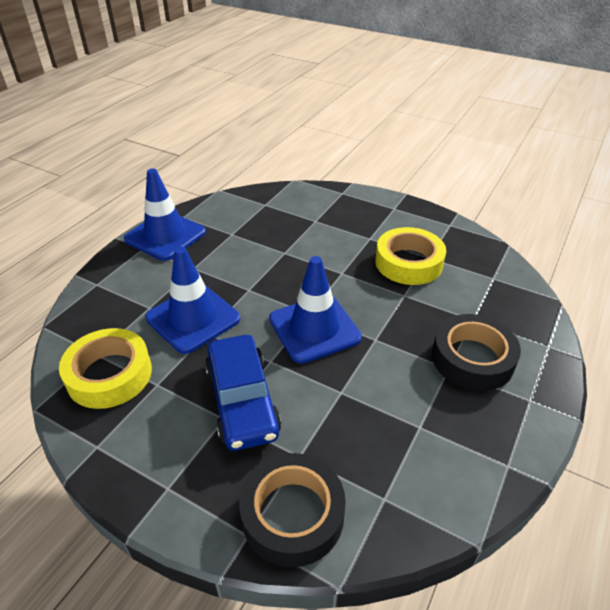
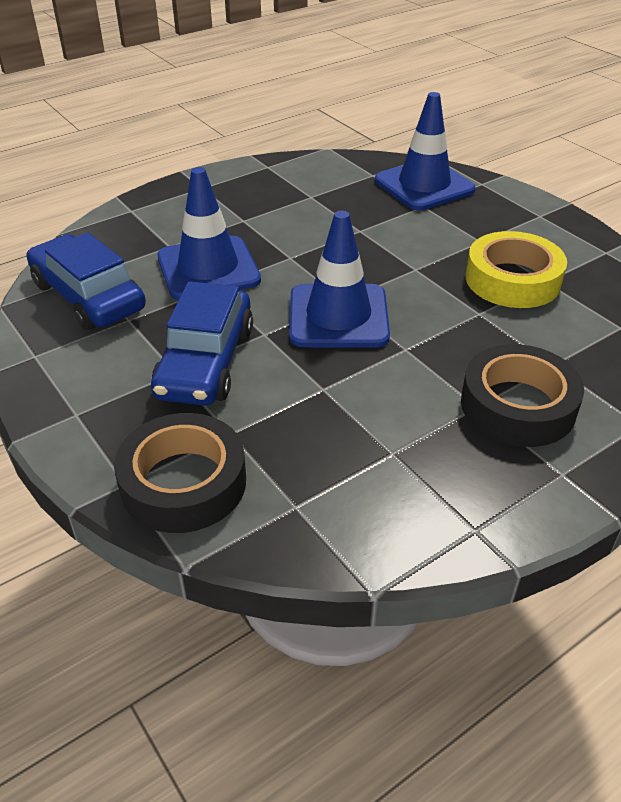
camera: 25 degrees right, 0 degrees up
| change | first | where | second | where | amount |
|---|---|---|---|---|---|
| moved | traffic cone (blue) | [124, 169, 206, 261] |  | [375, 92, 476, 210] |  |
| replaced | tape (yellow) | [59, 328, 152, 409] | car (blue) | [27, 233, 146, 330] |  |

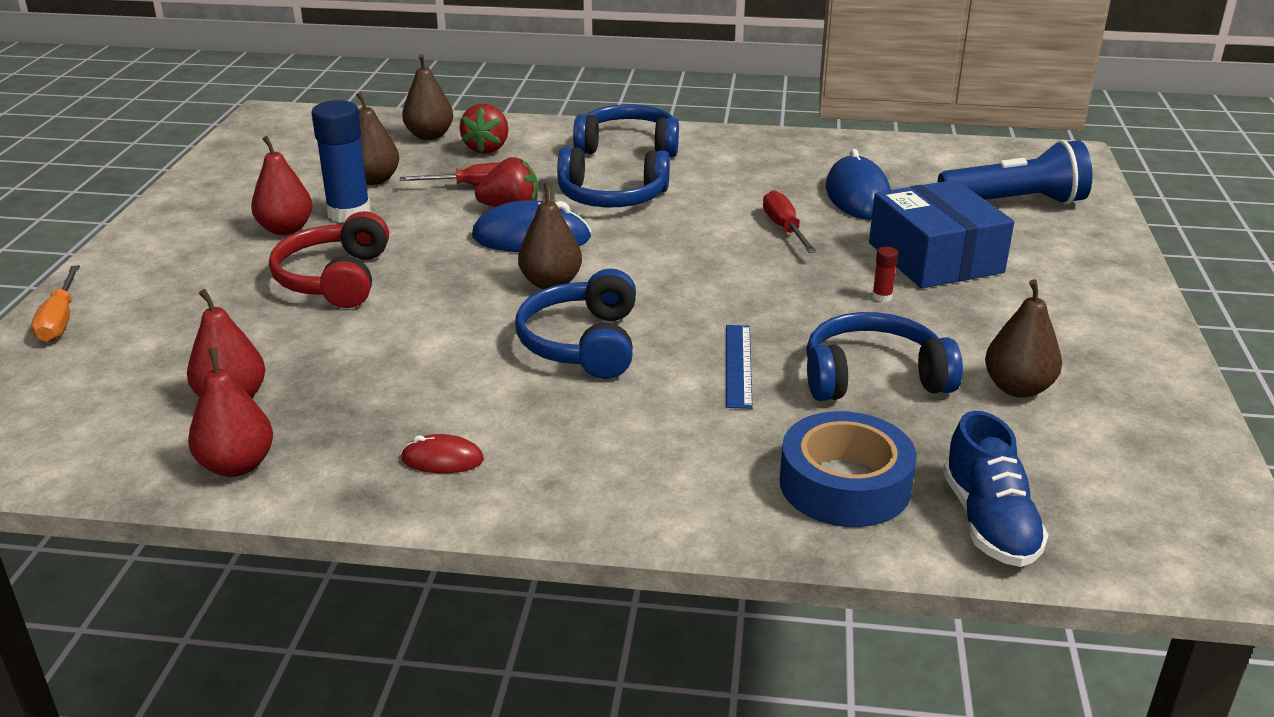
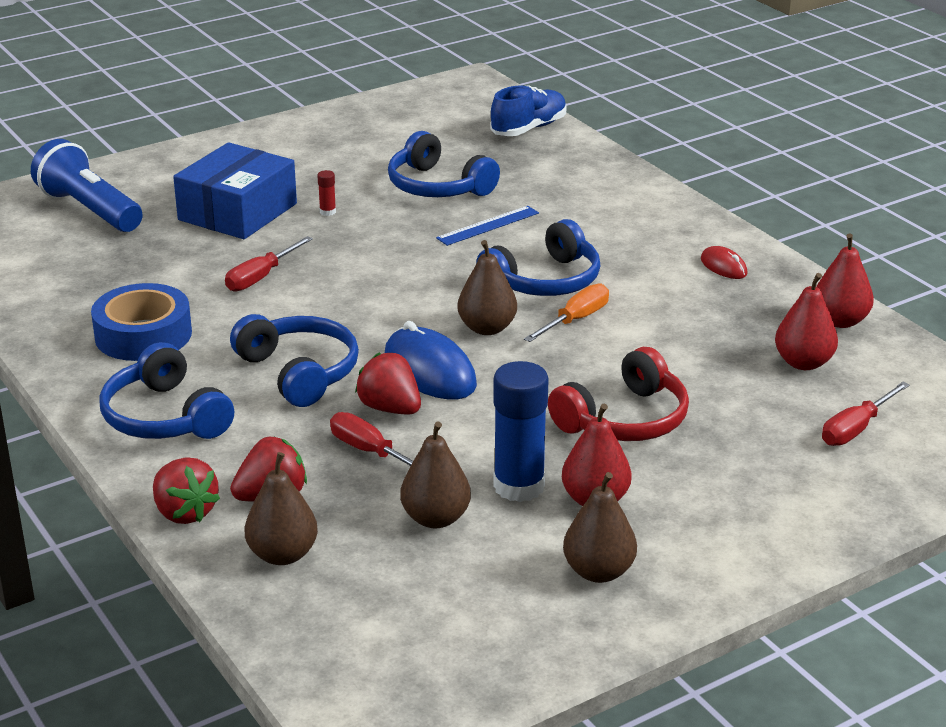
camera: 130 degrees left, 0 degrees up
| change | first | where | second | where | amount |
|---|---|---|---|---|---|
| removed | mouse (blue) | [826, 149, 891, 219] |  |  |  |
| added |  |  | strawberry (red) | [153, 457, 220, 524] |  |
| added |  |  | screwdriver (red) | [822, 382, 910, 446] |  |
| moved | screwdriver (orange) | [32, 265, 80, 342] |  | [524, 283, 609, 342] |  |
| moved | tape (blue) | [780, 411, 917, 527] |  | [91, 283, 192, 361] |  |
| moved | pear (brown) | [985, 279, 1062, 397] |  | [563, 472, 637, 583] |  |

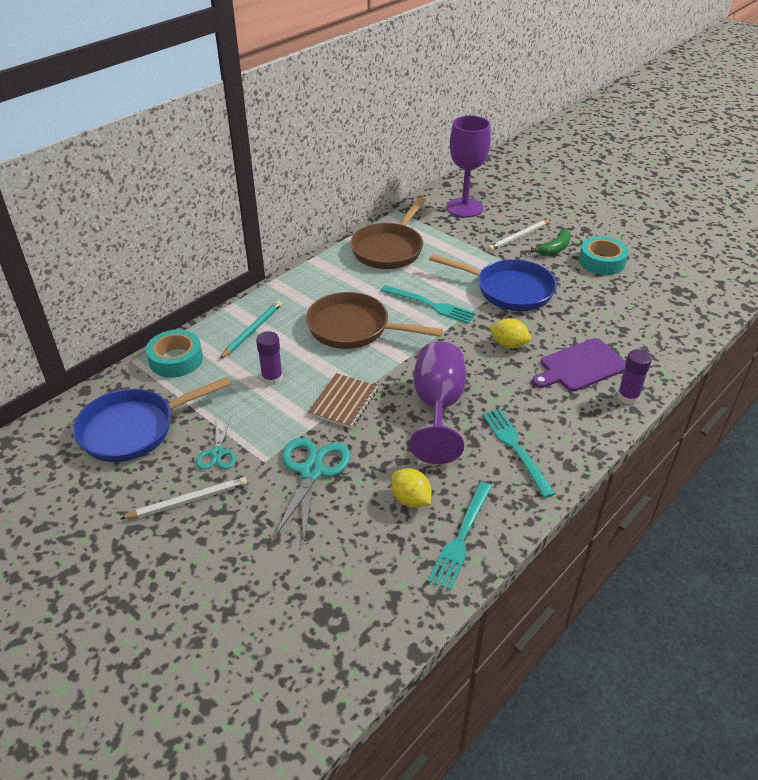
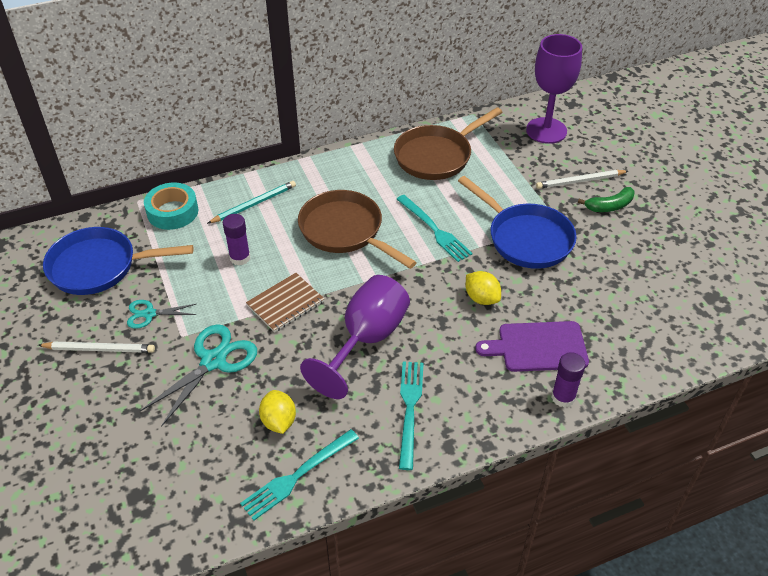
camera: 25 degrees right, 5 degrees up
| change | first | where | second | where | amount |
|---|---|---|---|---|---|
| removed | tape (turquoise) | [579, 236, 629, 275] |  |  |  |
| turned | scissors (turquoise) | [196, 418, 236, 470] |  | [127, 300, 196, 329] | 60 degrees clockwise |

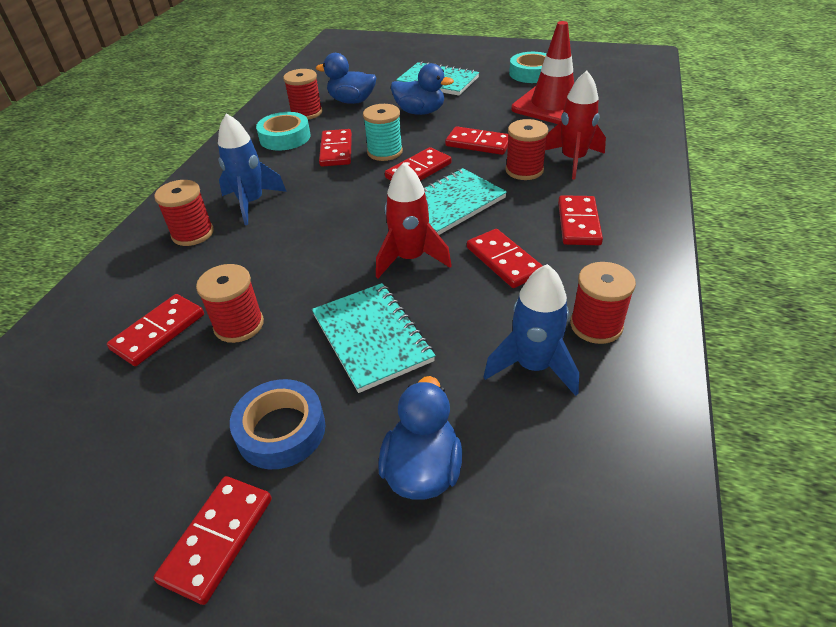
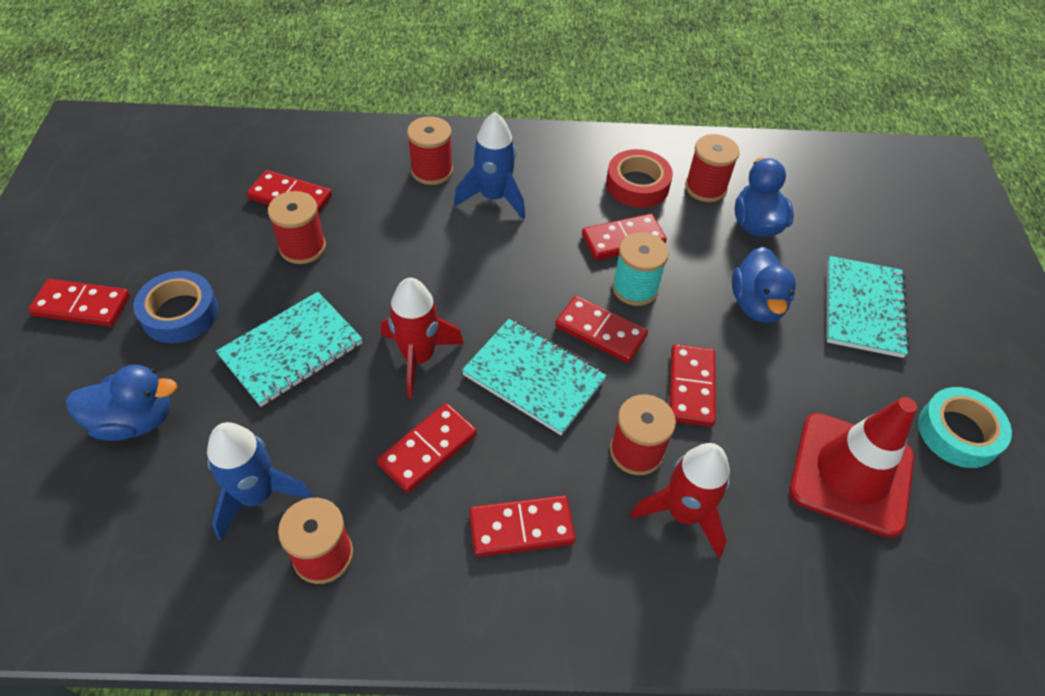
camera: 70 degrees right, 10 degrees up
| change | first | where | second | where | amount |
|---|---|---|---|---|---|
| recoloured | tape (turquoise) | [256, 112, 310, 151] | tape (red) | [606, 149, 673, 208] |  |

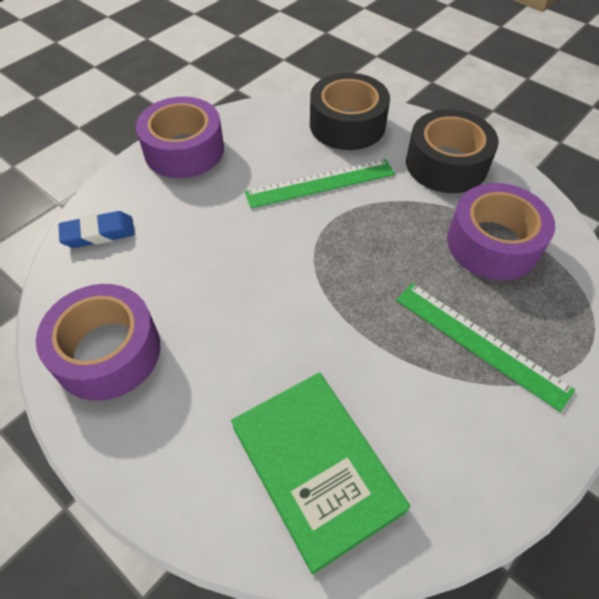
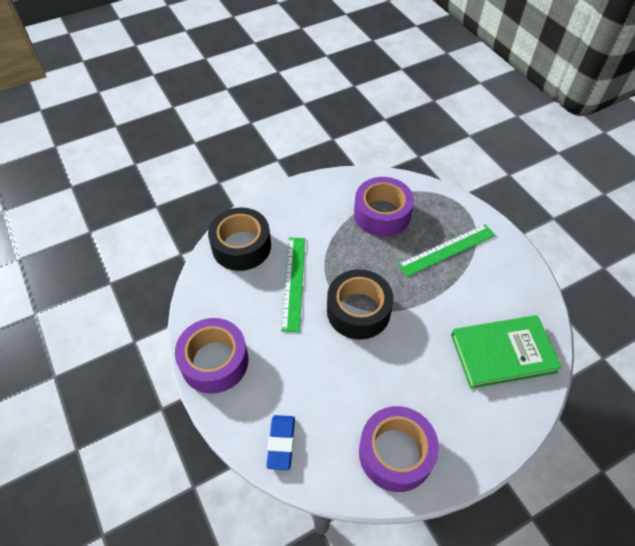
camera: 70 degrees left, 0 degrees up
| change | first | where | second | where | amount |
|---|---|---|---|---|---|
| moved | tape (black) | [406, 109, 499, 193] |  | [327, 269, 394, 340] |  |

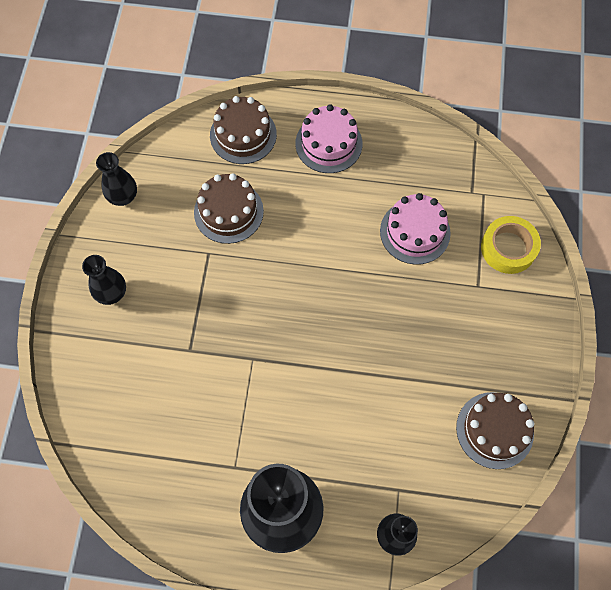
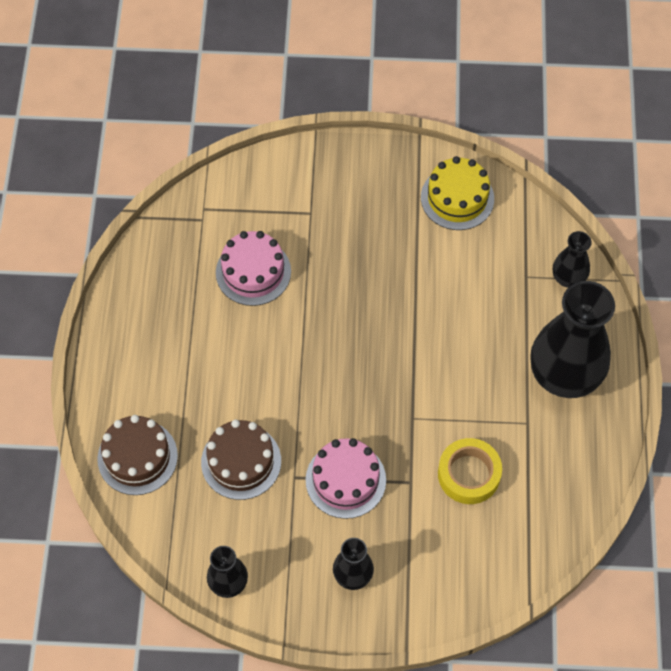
camera: 95 degrees left, 5 degrees down
| change | first | where | second | where | amount |
|---|---|---|---|---|---|
| moved | cake (pink) | [295, 104, 362, 173] |  | [306, 438, 386, 519] |  |
| moved | tape (yellow) | [481, 216, 541, 274] |  | [438, 438, 502, 504] |  |
| recoloured | cake (brown) | [456, 392, 534, 469] | cake (yellow) | [421, 156, 494, 230] |  |

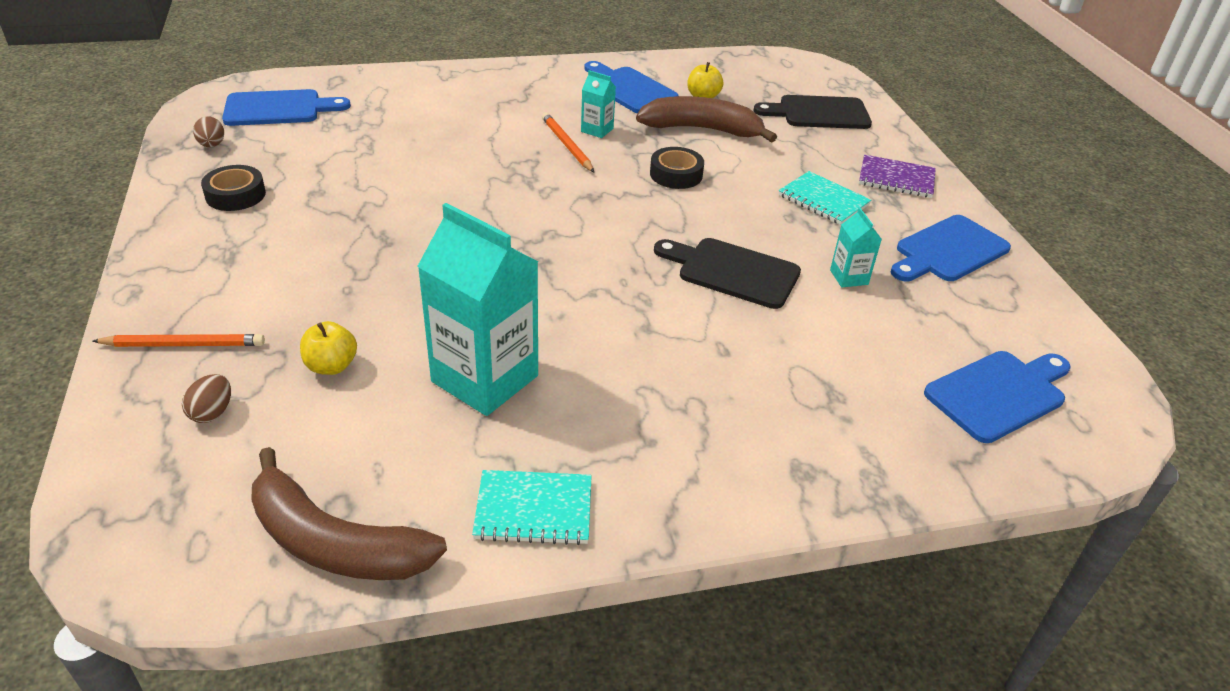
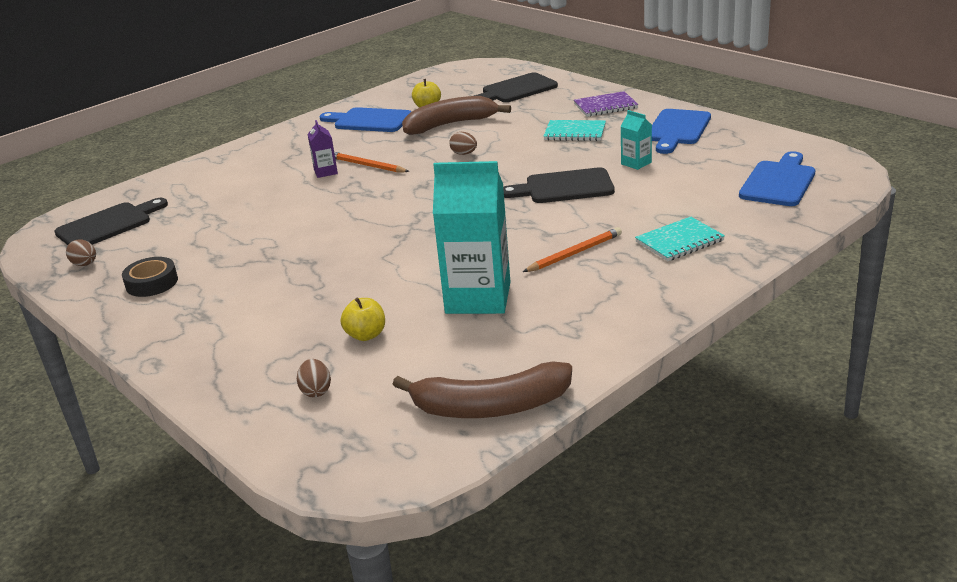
camera: 25 degrees left, 10 degrees down
| change | first | where | second | where | amount |
|---|---|---|---|---|---|
| removed | carton (turquoise) | [581, 70, 616, 138] |  |  |  |
| added |  |  | carton (purple) | [308, 120, 338, 178] |  |
| moved | pencil (orange) | [92, 334, 265, 347] |  | [523, 227, 622, 272] |  |
| moved | notebook (turquoise) | [472, 470, 592, 545] |  | [635, 217, 725, 261] |  |
| replaced | tape (black) | [650, 147, 704, 189] | egg (brown) | [449, 132, 477, 155] |  |
| recoloured | cutting board (blue) | [222, 89, 351, 126] | cutting board (black) | [54, 198, 168, 245] |  |

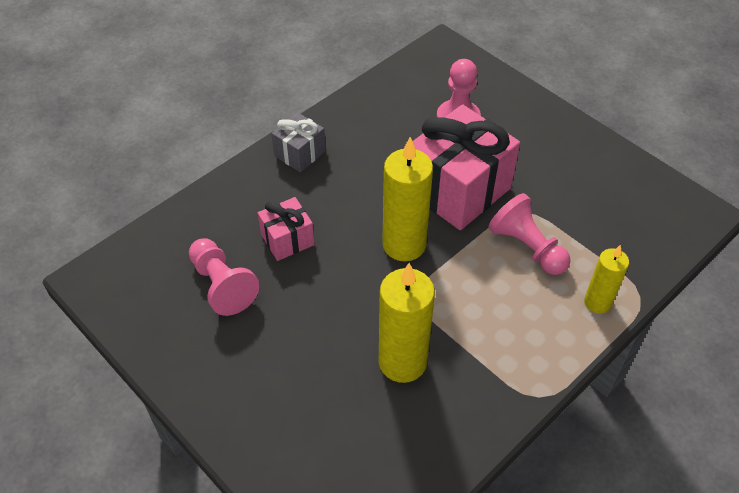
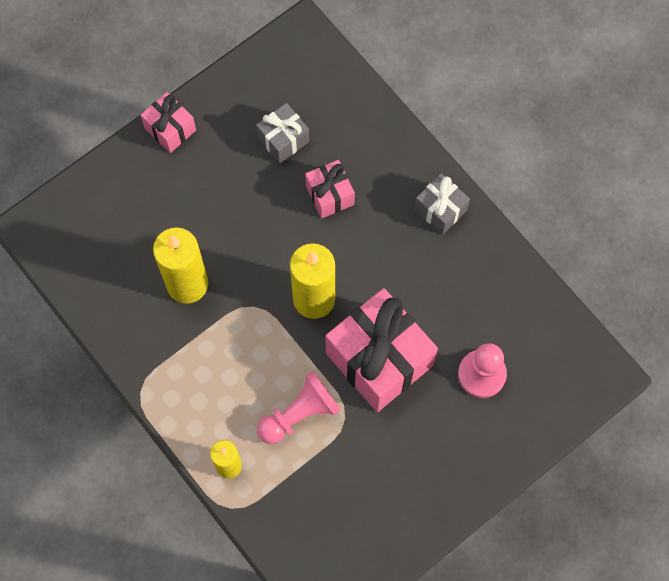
camera: 95 degrees right, 20 degrees up
| change | first | where | second | where | amount |
|---|---|---|---|---|---|
| added |  |  | gift (pink) | [141, 92, 196, 153] |  |
| replaced | pawn (pink) | [189, 238, 260, 316] | gift (grey) | [256, 103, 309, 164] |  |

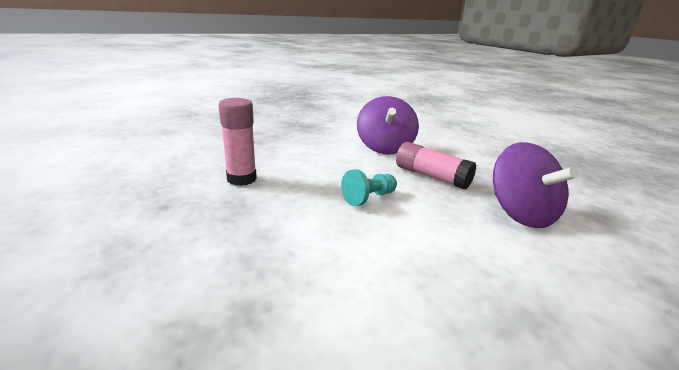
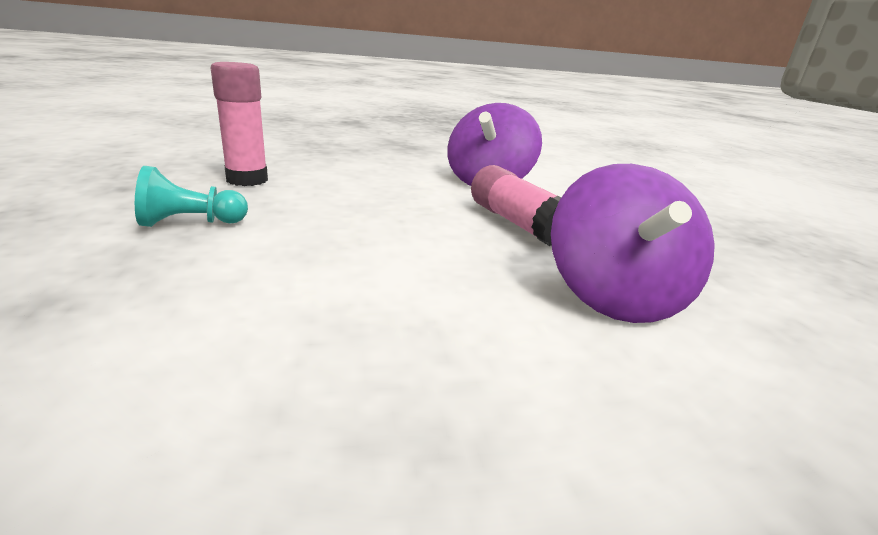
camera: 20 degrees right, 0 degrees up
| change | first | where | second | where | amount |
|---|---|---|---|---|---|
| moved | pawn (turquoise) | [341, 169, 397, 206] |  | [135, 166, 248, 227] |  |

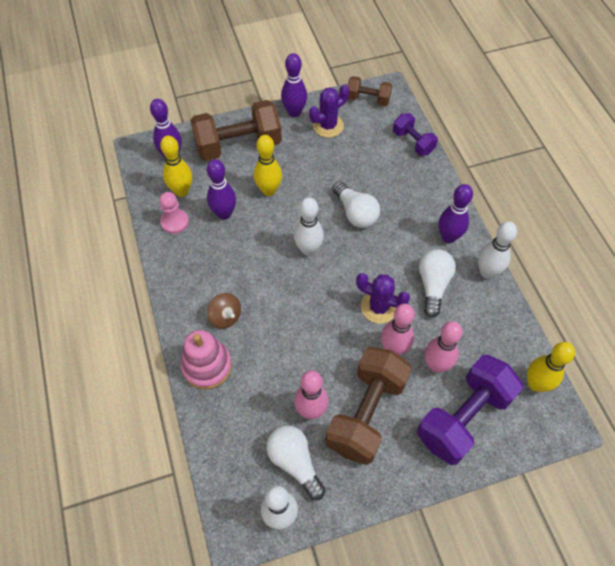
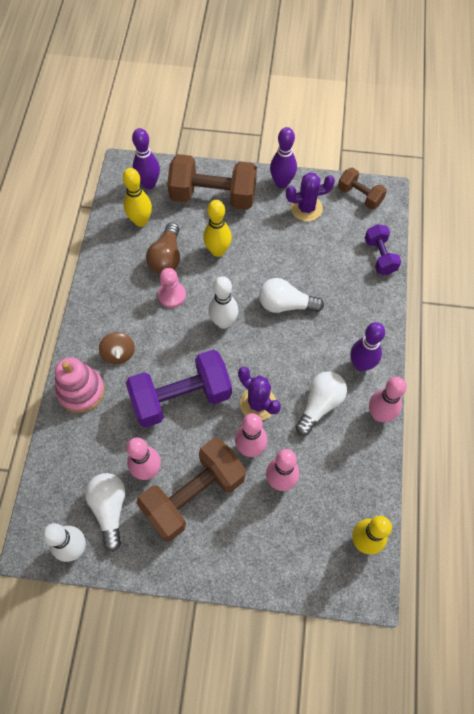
camera: 25 degrees right, 5 degrees up
| change | first | where | second | where | amount |
|---|---|---|---|---|---|
| moved | pawn (pink) | [159, 192, 189, 234] |  | [158, 268, 186, 308] |  |
| moved | dumbbell (purple) | [417, 355, 523, 465] |  | [126, 350, 232, 428] |  |
| replaced | bowling pin (purple) | [207, 159, 236, 220] | light bulb (brown) | [146, 222, 180, 274] |  |
| recoloured | bowling pin (white) | [478, 222, 517, 279] | bowling pin (pink) | [369, 377, 407, 422] |  |
| turned | light bulb (white) | [332, 181, 380, 228] |  | [259, 278, 324, 313] | 105 degrees clockwise |

